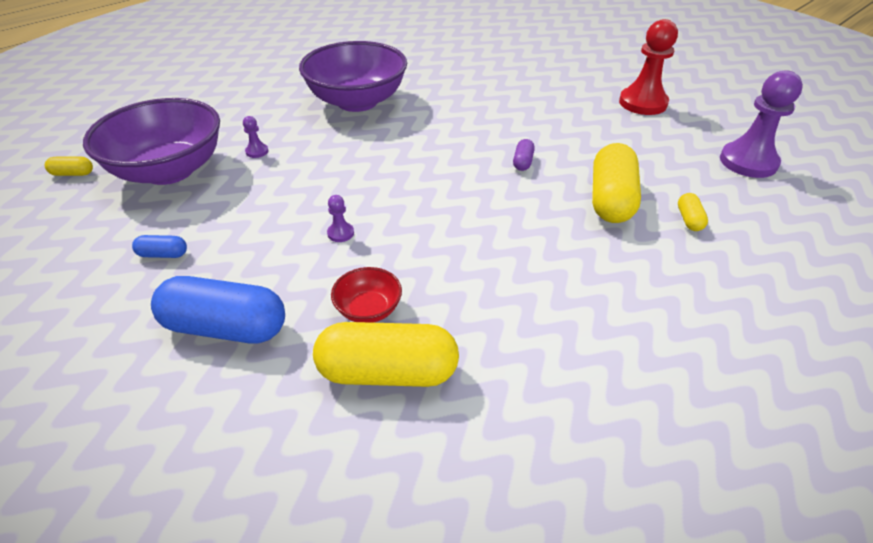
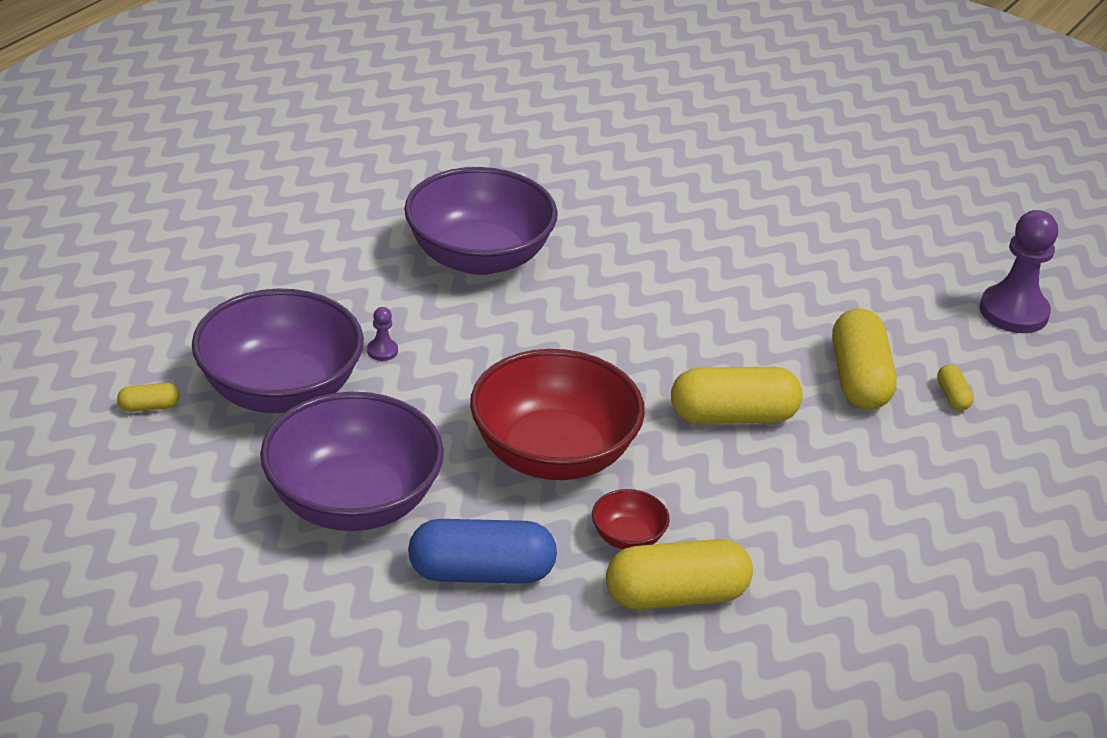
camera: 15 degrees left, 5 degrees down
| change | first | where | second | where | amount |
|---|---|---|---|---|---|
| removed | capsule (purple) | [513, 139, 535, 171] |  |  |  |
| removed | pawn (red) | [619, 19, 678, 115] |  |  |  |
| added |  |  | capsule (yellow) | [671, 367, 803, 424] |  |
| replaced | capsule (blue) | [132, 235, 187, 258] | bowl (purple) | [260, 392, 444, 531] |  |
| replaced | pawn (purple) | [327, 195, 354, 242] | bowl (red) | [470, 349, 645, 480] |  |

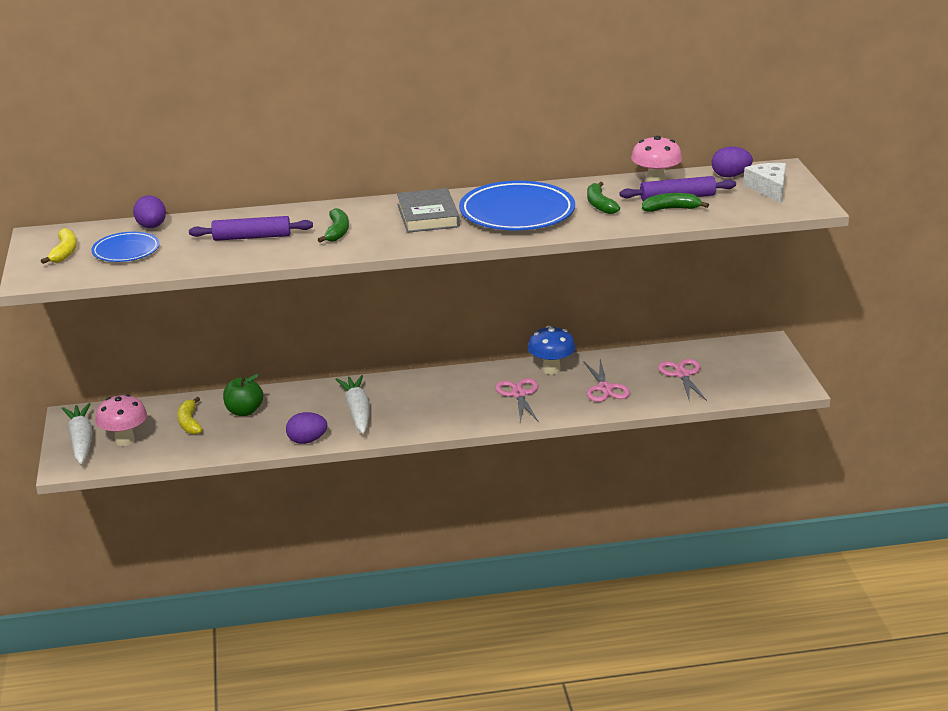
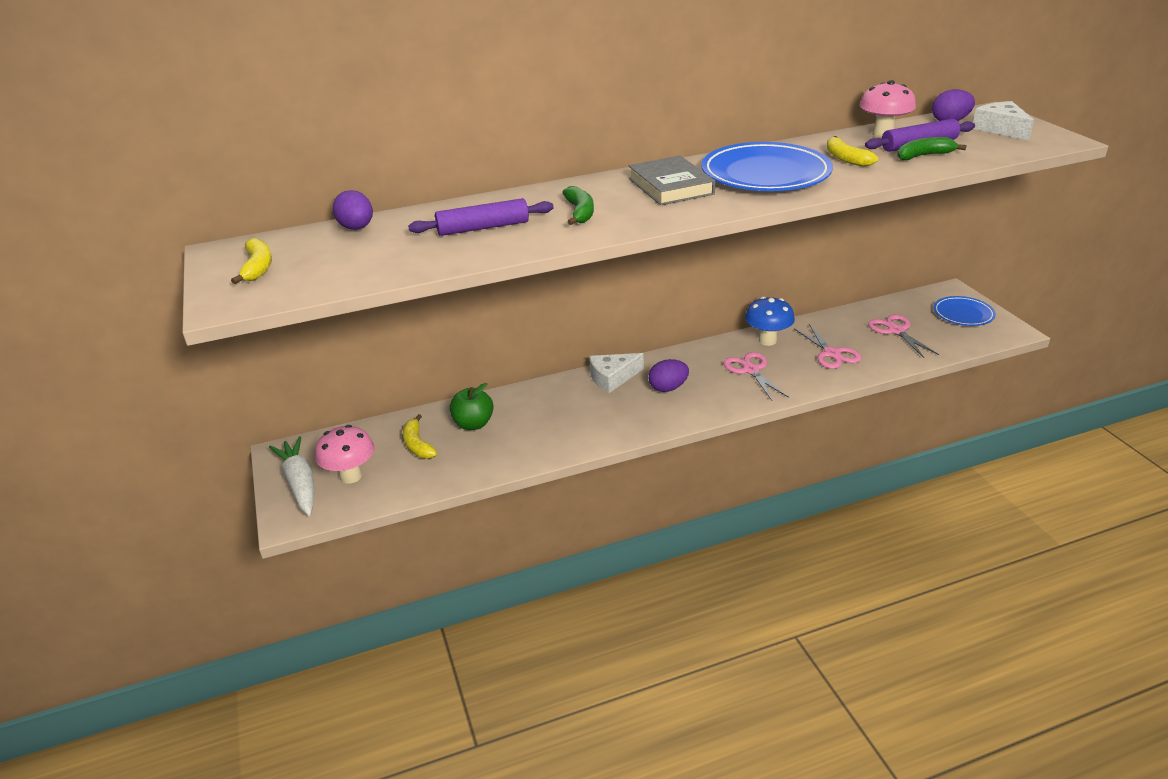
camera: 10 degrees left, 5 degrees up
| change | first | where | second | where | amount |
|---|---|---|---|---|---|
| removed | carrot (white) | [335, 375, 370, 434] |  |  |  |
| added |  |  | cheese (white) | [589, 353, 644, 393] |  |
| moved | plate (blue) | [91, 232, 160, 262] |  | [933, 296, 996, 326] |  |
| moved | egg (purple) | [286, 412, 327, 444] |  | [649, 359, 689, 392] |  |
| recoloured | banana (green) | [587, 182, 620, 214] | banana (yellow) | [826, 136, 878, 167] |  |

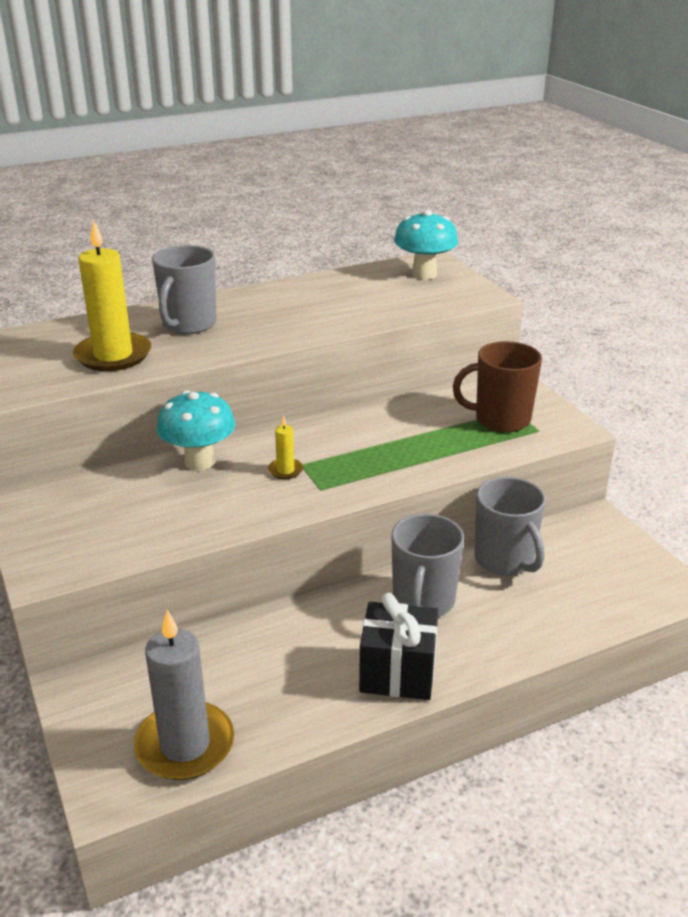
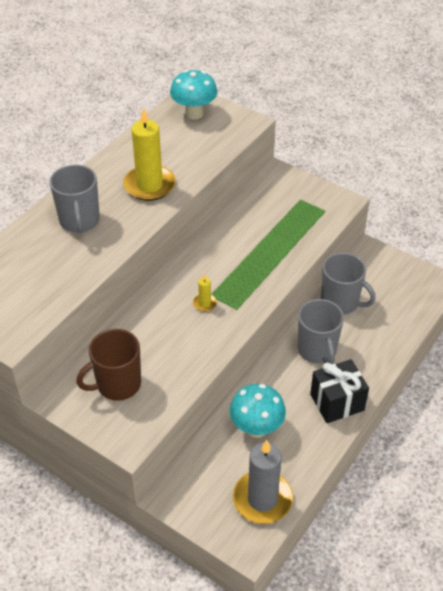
camera: 30 degrees left, 15 degrees up
| change | first | where | second | where | amount |
|---|---|---|---|---|---|
| moved | candle (yellow) | [73, 220, 151, 371] |  | [123, 108, 176, 201] |  |
| moved | mushroom (turquoise) | [157, 390, 235, 471] |  | [230, 384, 286, 438] |  |
| moved | mug (brown) | [453, 341, 542, 433] |  | [76, 329, 141, 401] |  |

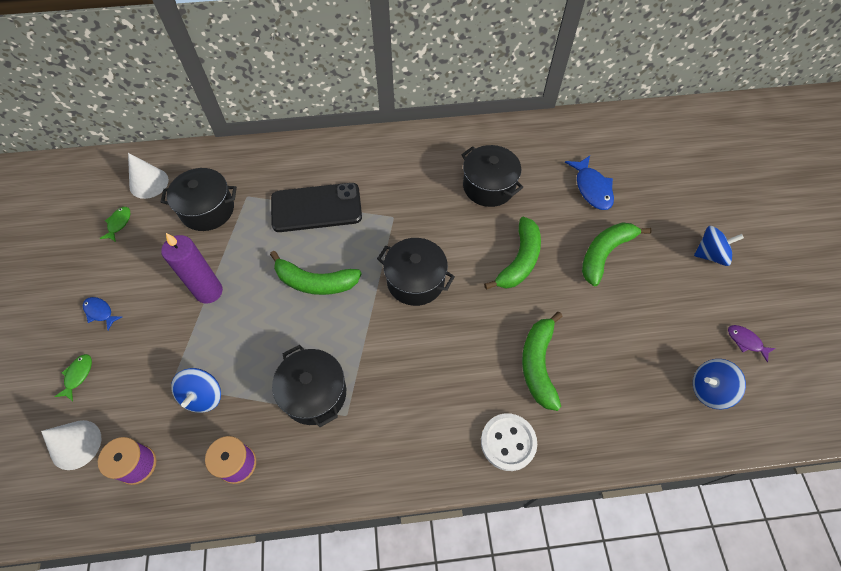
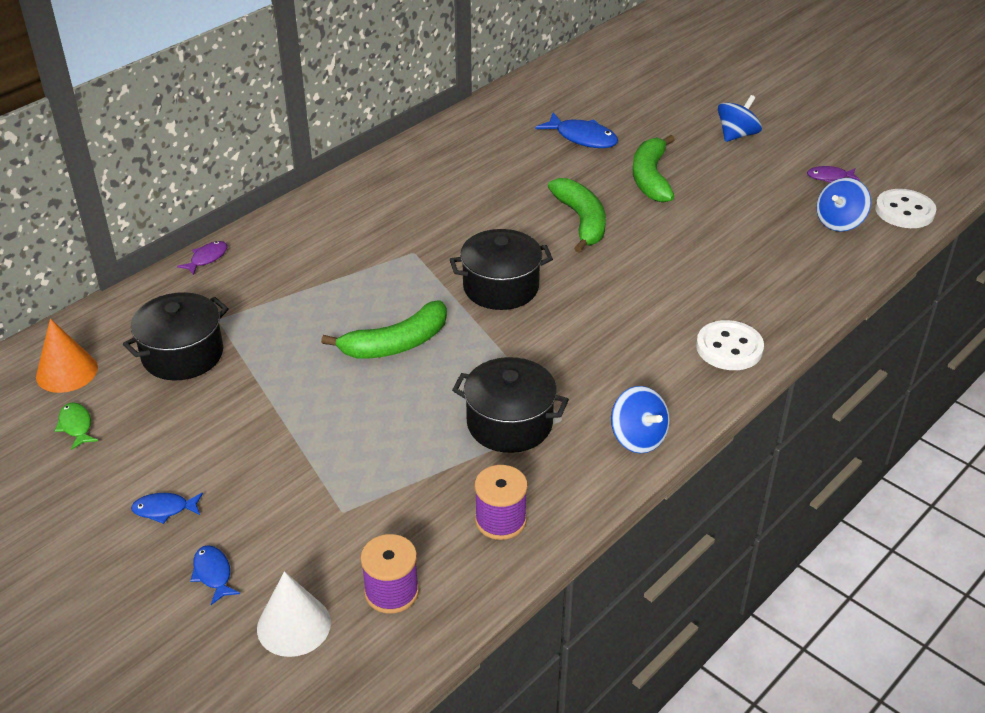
camera: 40 degrees left, 20 degrees down
| change | first | where | second | where | amount |
|---|---|---|---|---|---|
| removed | candle (purple) | [161, 233, 223, 304] |  |  |  |
| removed | phone (black) | [271, 183, 362, 232] |  |  |  |
| removed | pot (black) | [461, 145, 523, 207] |  |  |  |
| removed | banana (green) | [522, 312, 563, 411] |  |  |  |
| added |  |  | fish (purple) | [177, 241, 227, 275] |  |
| added |  |  | button (white) | [875, 189, 937, 228] |  |
| moved | spinning top (blue) | [171, 368, 221, 413] |  | [611, 386, 670, 453] |  |
| recoloured | fish (green) | [54, 354, 92, 401] | fish (blue) | [191, 545, 240, 605] |  |
| recoloured | cone (white) | [128, 153, 169, 199] | cone (orange) | [36, 319, 98, 393] |  |

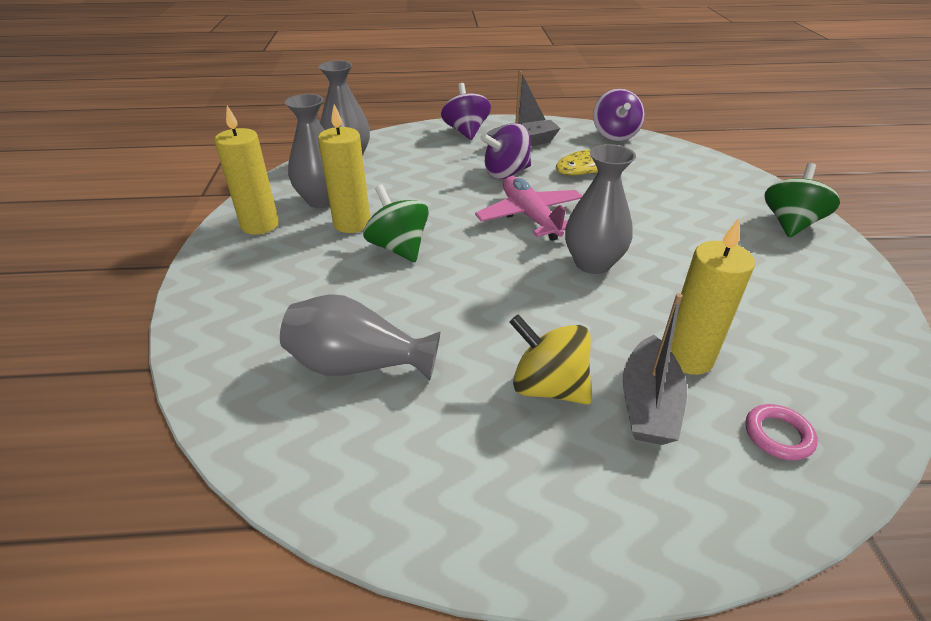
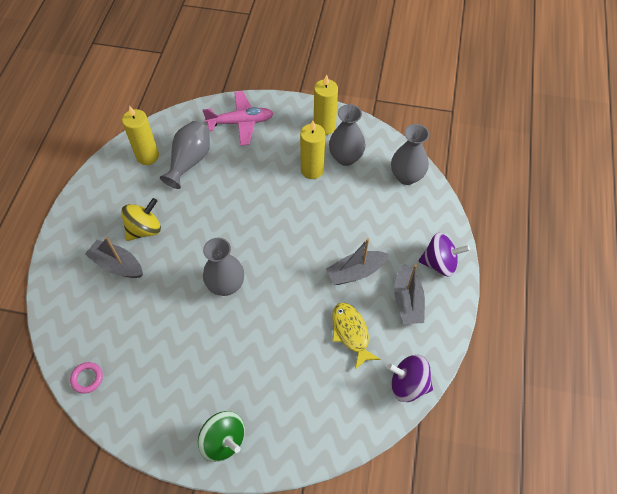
camera: 105 degrees right, 20 degrees up
| change | first | where | second | where | amount |
|---|---|---|---|---|---|
| removed | spinning top (green) | [363, 184, 429, 262] |  |  |  |
| moved | plane (pink) | [475, 176, 582, 241] |  | [202, 91, 274, 146] |  |
| moved | candle (yellow) | [671, 219, 755, 375] |  | [122, 105, 159, 165] |  |
| moved | ring (pink) | [745, 404, 818, 461] |  | [70, 362, 103, 394] |  |
| replaced | spinning top (purple) | [480, 123, 531, 179] | boat (grey) | [326, 238, 389, 285] |  |

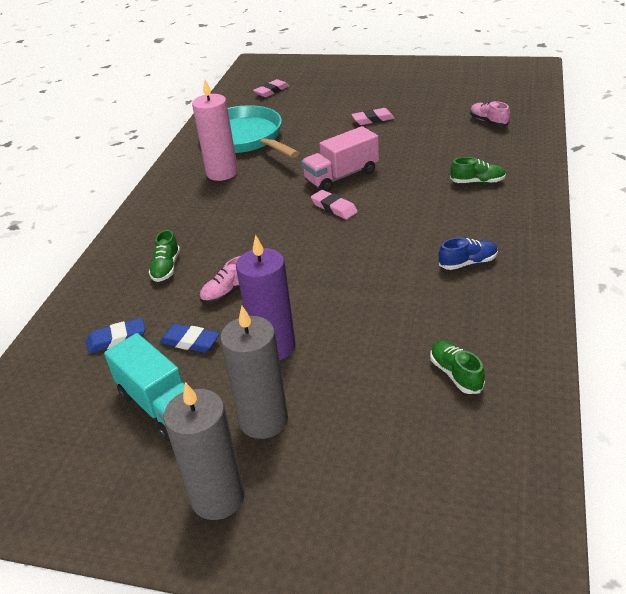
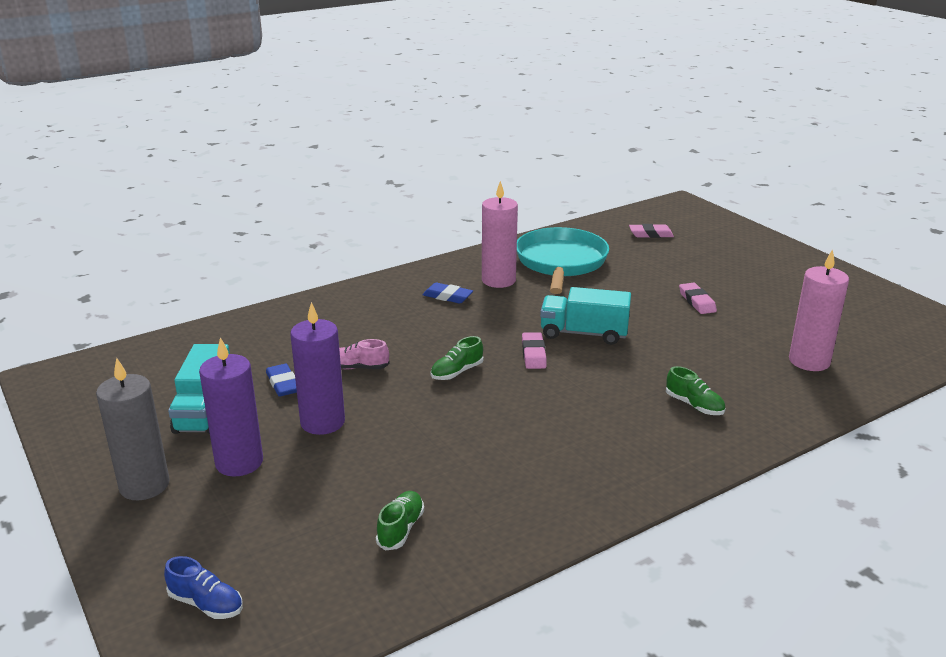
camera: 40 degrees right, 10 degrees down
| change | first | where | second | where | amount |
|---|---|---|---|---|---|
| moved | eraser (blue) | [86, 318, 145, 354] |  | [423, 283, 473, 304] |  |
| moved | shoe (green) | [149, 230, 180, 282] |  | [431, 336, 484, 380] |  |
| moved | shoe (blue) | [439, 237, 498, 270] |  | [164, 556, 243, 619] |  |
| replaced | shoe (pink) | [470, 101, 510, 127] | candle (pink) | [789, 249, 849, 371] |  |
| recoloured | candle (grey) | [220, 306, 288, 439] | candle (purple) | [199, 337, 263, 477] |  |
| recoloured | truck (pink) | [301, 126, 379, 192] | truck (turquoise) | [540, 287, 631, 345] |  |
| turned | eraser (pink) | [351, 108, 395, 125] |  | [679, 283, 717, 314] | 45 degrees clockwise |

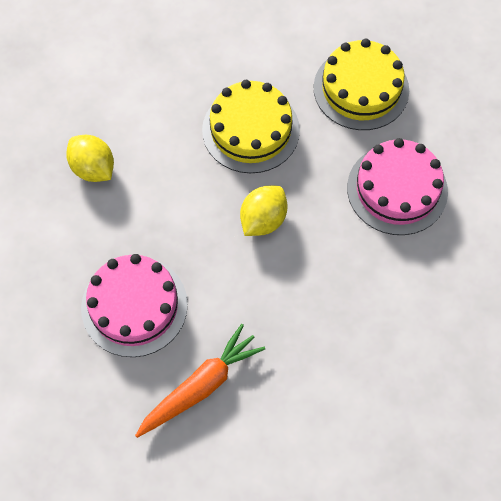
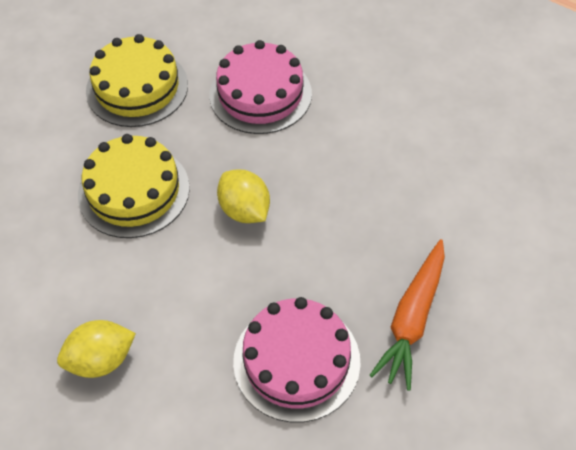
camera: 70 degrees left, 10 degrees down
| change | first | where | second | where | amount |
|---|---|---|---|---|---|
| turned | carrot (orange) | [135, 324, 265, 438] |  | [370, 239, 445, 391] | 135 degrees counterclockwise |

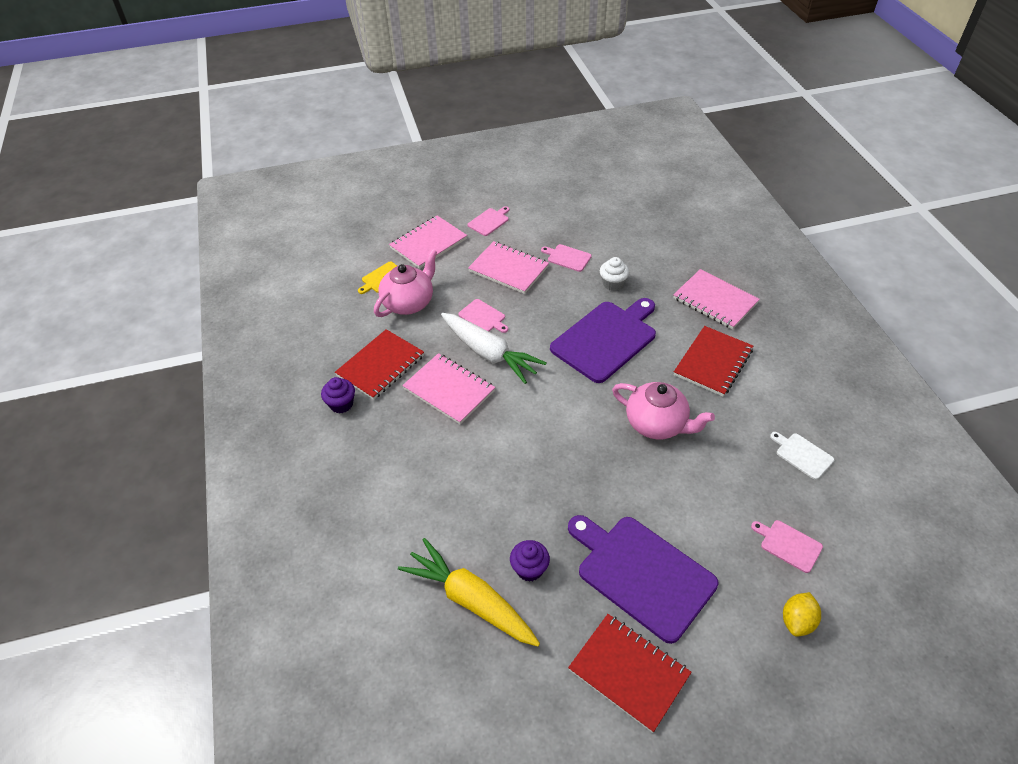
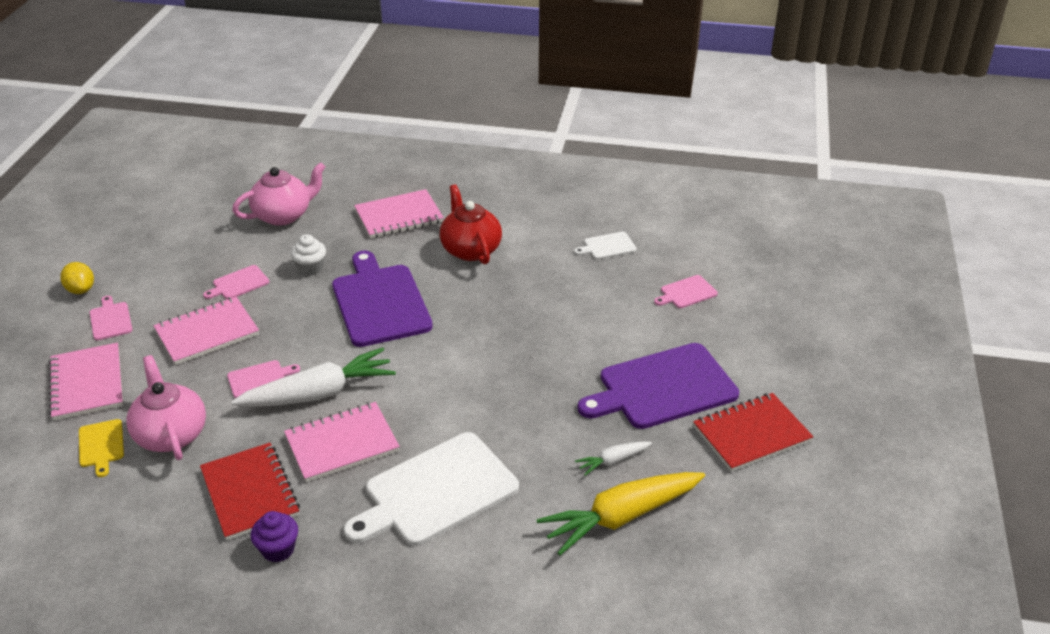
camera: 65 degrees left, 10 degrees down
| change | first | where | second | where | amount |
|---|---|---|---|---|---|
| added |  |  | cutting board (white) | [344, 432, 519, 546] |  |
| moved | teapot (pink) | [612, 382, 715, 440] |  | [232, 162, 326, 226] |  |
| moved | lemon (yellow) | [783, 592, 821, 637] |  | [60, 262, 94, 294] |  |
| replaced | cupcake (purple) | [510, 540, 550, 582] | carrot (white) | [575, 441, 652, 476] |  |
| replaced | notebook (red) | [674, 326, 753, 396] | teapot (red) | [440, 184, 502, 265] |  |

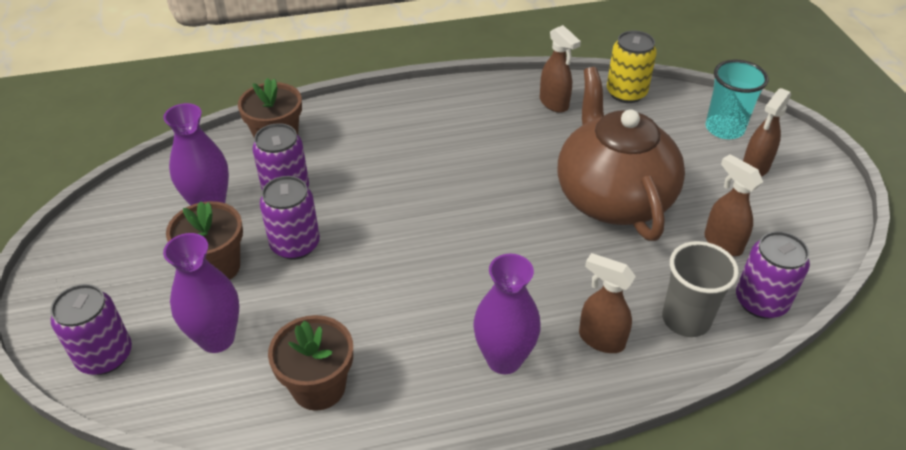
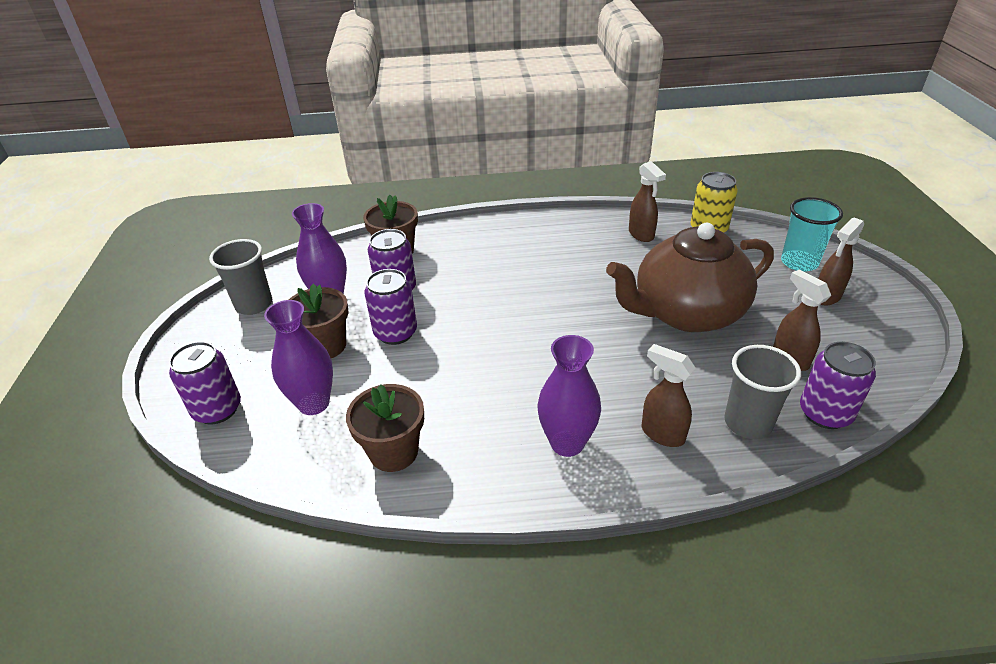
camera: 10 degrees right, 5 degrees down
| change | first | where | second | where | amount |
|---|---|---|---|---|---|
| added |  |  | cup (grey) | [209, 239, 272, 315] |  |
| turned | teapot (brown) | [558, 67, 685, 241] |  | [606, 223, 774, 332] | 105 degrees counterclockwise |

